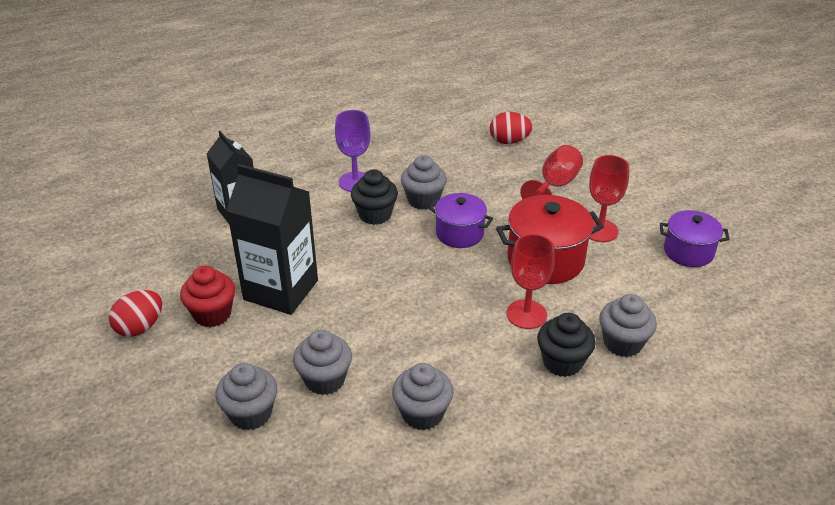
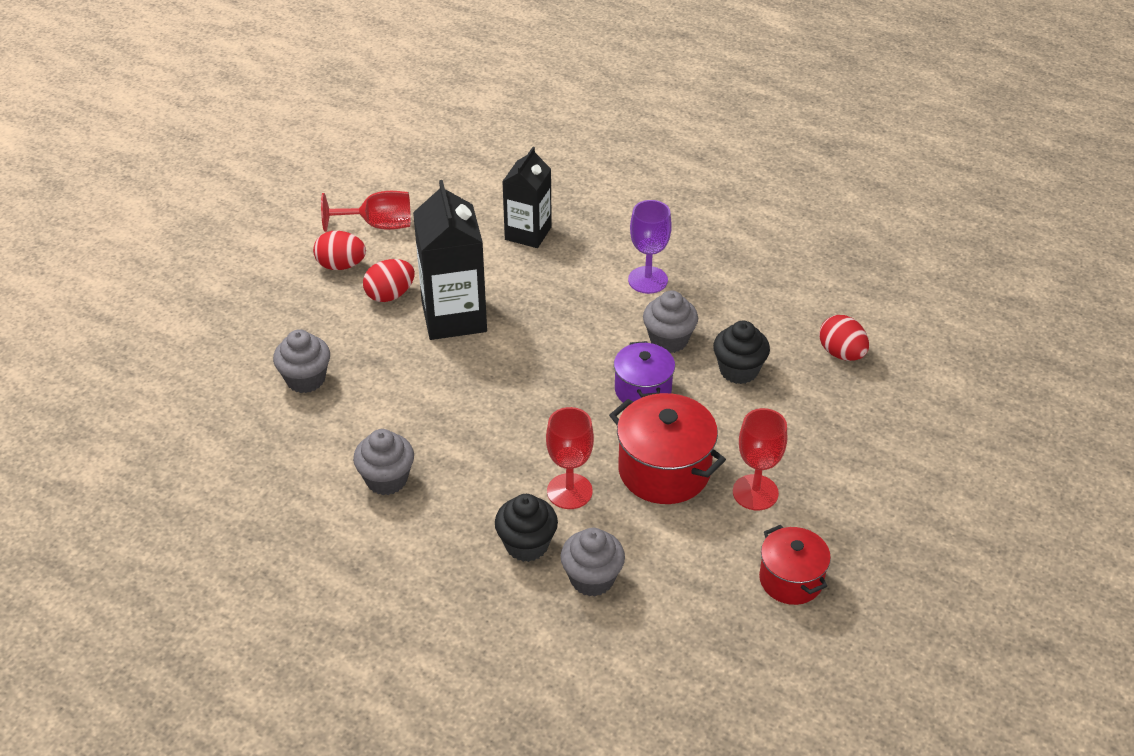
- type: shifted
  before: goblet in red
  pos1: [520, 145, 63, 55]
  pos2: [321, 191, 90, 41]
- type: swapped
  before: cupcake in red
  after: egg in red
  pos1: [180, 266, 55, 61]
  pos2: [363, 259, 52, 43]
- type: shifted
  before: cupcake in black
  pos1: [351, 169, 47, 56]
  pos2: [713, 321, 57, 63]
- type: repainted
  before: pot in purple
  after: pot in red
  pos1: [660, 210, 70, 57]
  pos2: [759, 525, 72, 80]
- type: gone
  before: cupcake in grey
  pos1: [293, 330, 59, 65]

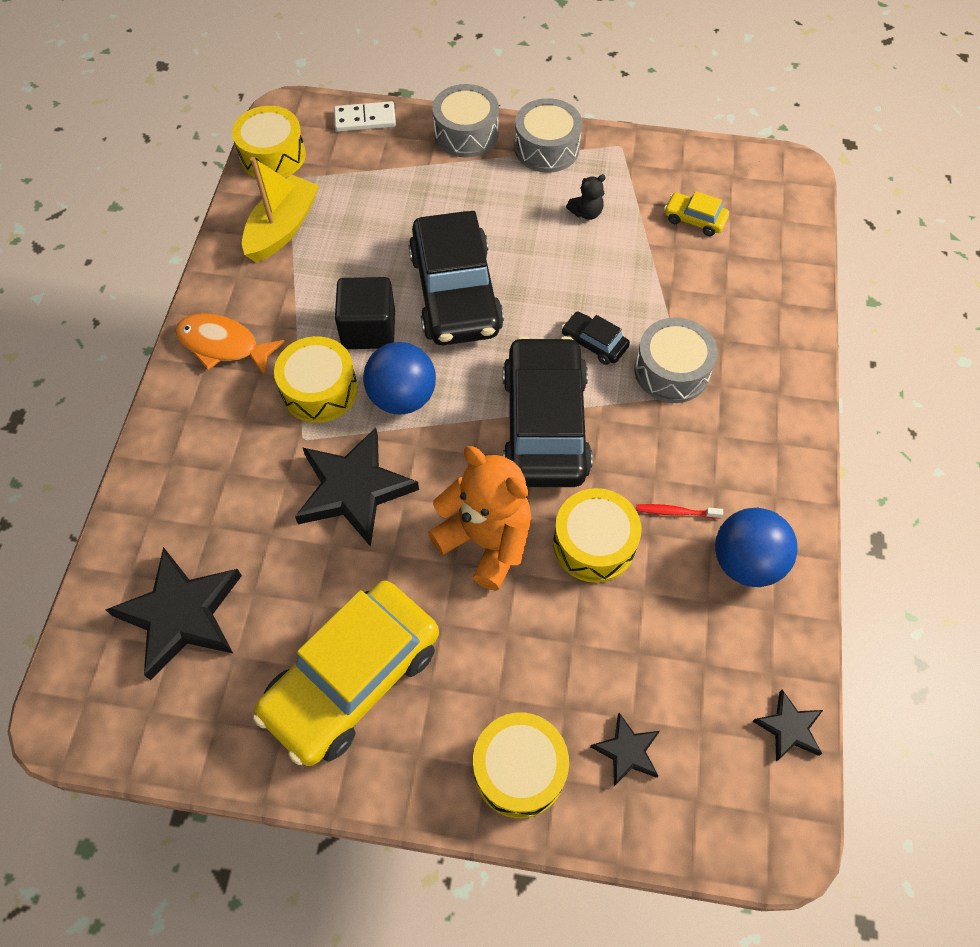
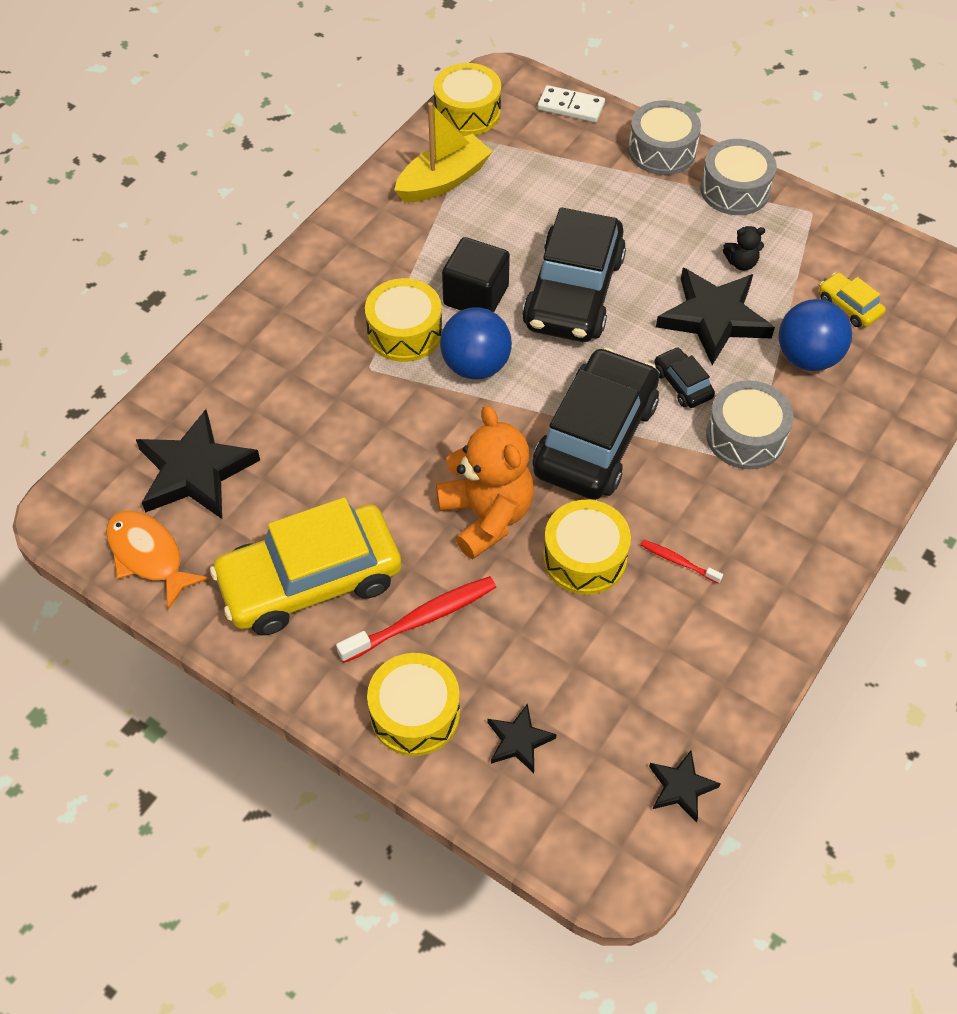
- type: shifted
  before: fish in orange
  pos1: [175, 313, 110, 63]
  pos2: [106, 511, 103, 98]
- type: new
  after: toothbrush in red
  pos2: [336, 576, 160, 87]
- type: shifted
  before: star in black
  pos1: [295, 428, 124, 119]
  pos2: [656, 268, 119, 97]
- type: shifted
  before: ball in blue
  pos1: [715, 508, 83, 79]
  pos2: [778, 299, 74, 72]

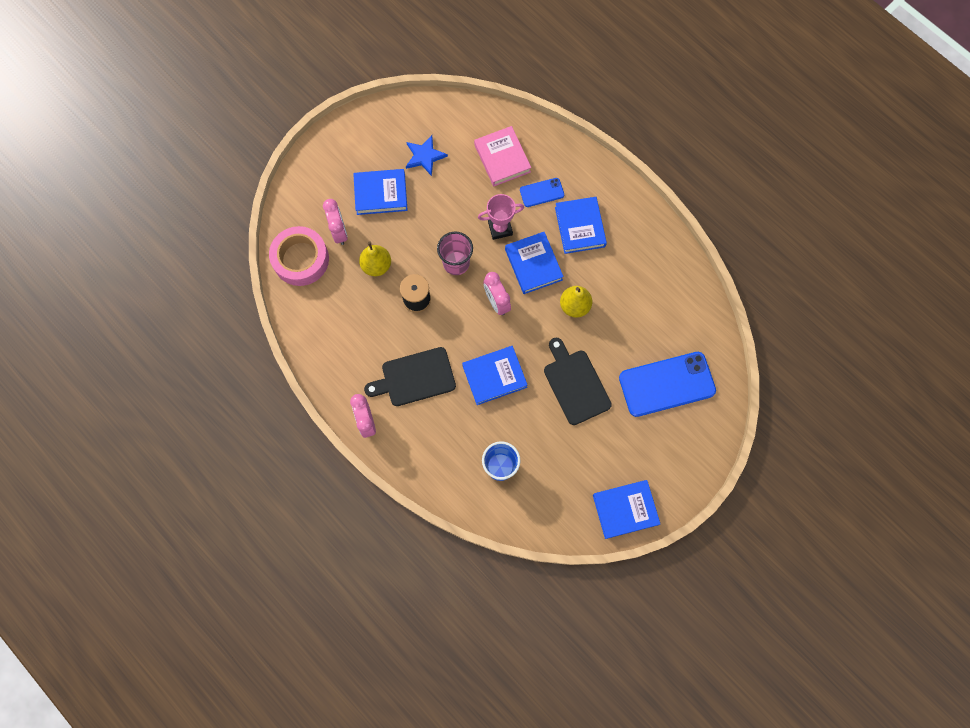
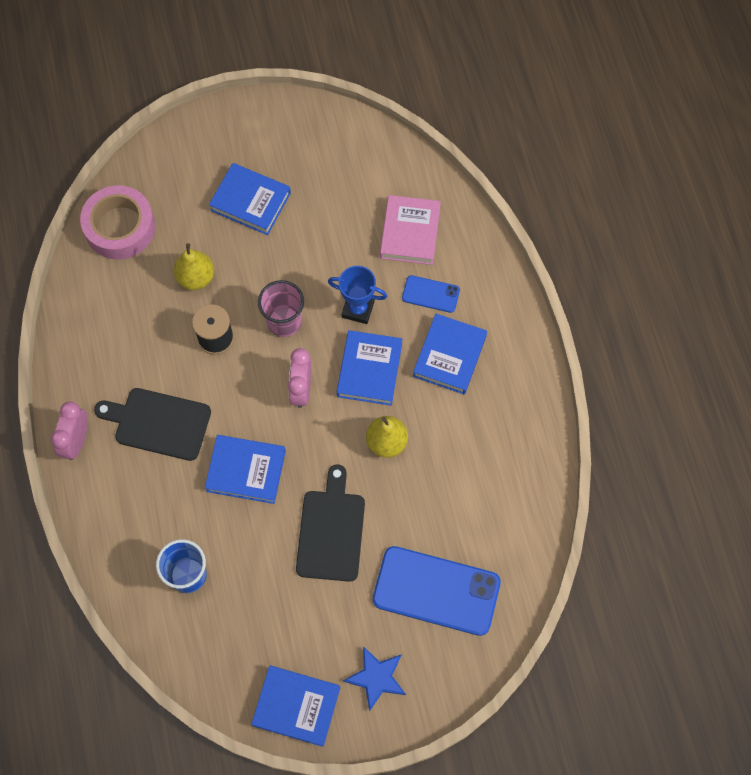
- type: repainted
  before: trophy in pink
  after: trophy in blue
  pos1: [478, 194, 46, 46]
  pos2: [328, 266, 59, 58]
- type: shifted
  before: star in blue
  pos1: [406, 135, 42, 41]
  pos2: [343, 646, 63, 65]
- type: gone
  before: clock in pink
  pos1: [323, 199, 25, 46]

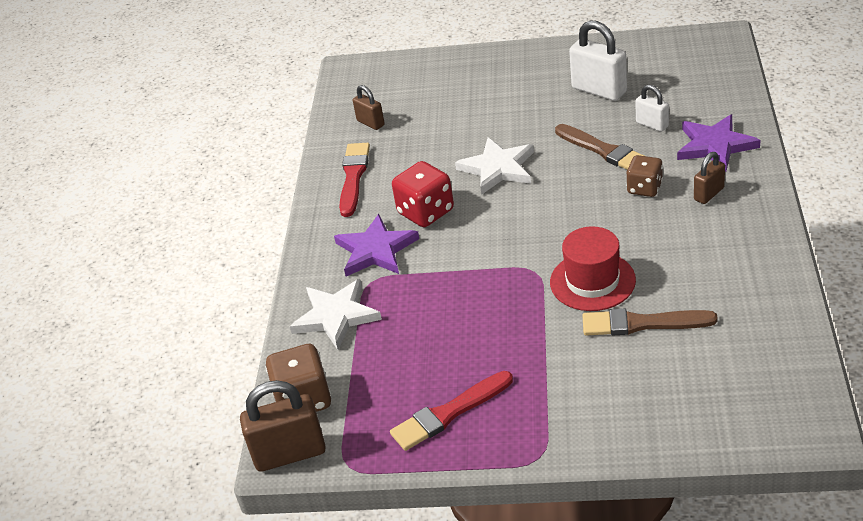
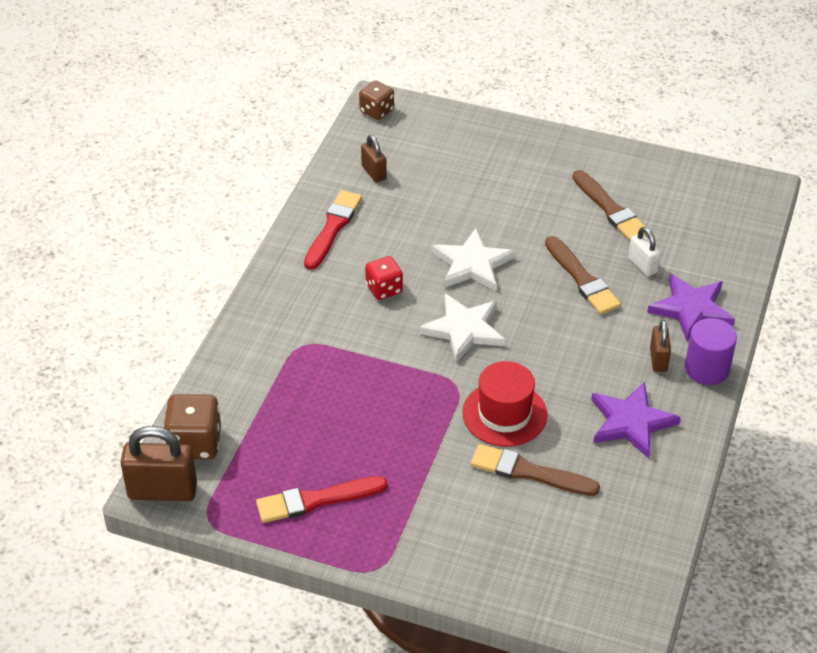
- type: shifted
  before: dice in brown
  pos1: [627, 155, 36, 42]
  pos2: [359, 81, 35, 39]
- type: scaled
  before: dice in red
  pos1: [392, 161, 62, 66]
  pos2: [365, 256, 38, 44]
  scale: 0.66
- type: shifted
  before: star in white
  pos1: [290, 279, 92, 71]
  pos2: [419, 294, 86, 69]
- type: swapped
  before: padlock in white
  after: brush in brown
  pos1: [569, 20, 58, 81]
  pos2: [573, 170, 74, 71]
- type: shifted
  before: star in purple
  pos1: [334, 214, 85, 62]
  pos2: [591, 382, 90, 77]
- type: rotated
  before: padlock in brown
  pos1: [694, 152, 31, 52]
  pos2: [650, 320, 21, 52]
  turn: -60
- type: new
  after: cylinder in purple
  pos2: [685, 318, 52, 67]

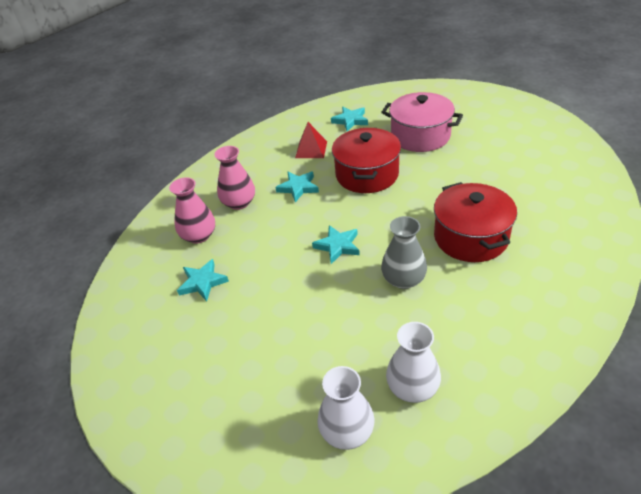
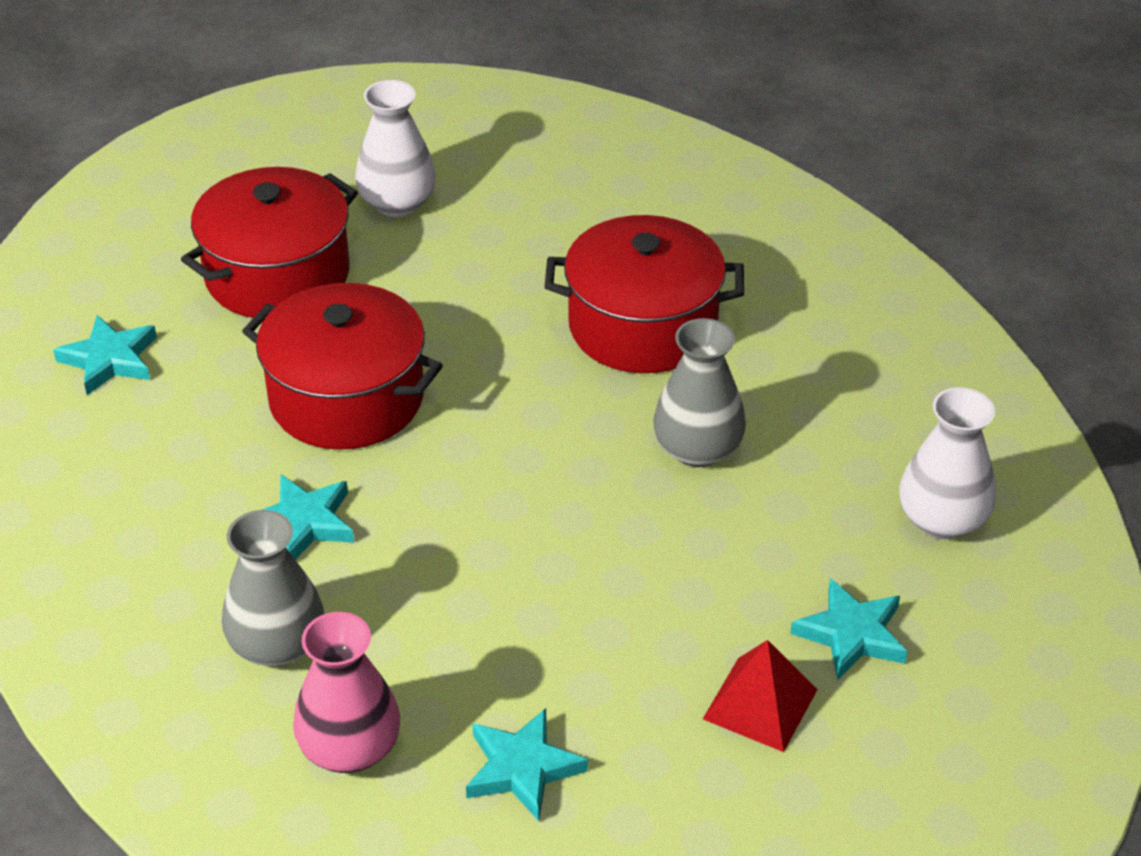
- type: repainted
  before: pot in pink
  after: pot in red
  pos1: [381, 92, 82, 60]
  pos2: [181, 167, 177, 151]
- type: repainted
  before: vase in pink
  after: vase in grey
  pos1: [214, 146, 41, 64]
  pos2: [222, 510, 102, 157]
- type: shifted
  before: vase in white
  pos1: [317, 366, 58, 84]
  pos2: [355, 80, 81, 137]
- type: shifted
  before: pyramid in red
  pos1: [295, 122, 32, 36]
  pos2: [703, 640, 115, 112]
- type: shifted
  before: star in turquoise
  pos1: [312, 225, 48, 39]
  pos2: [790, 578, 118, 102]

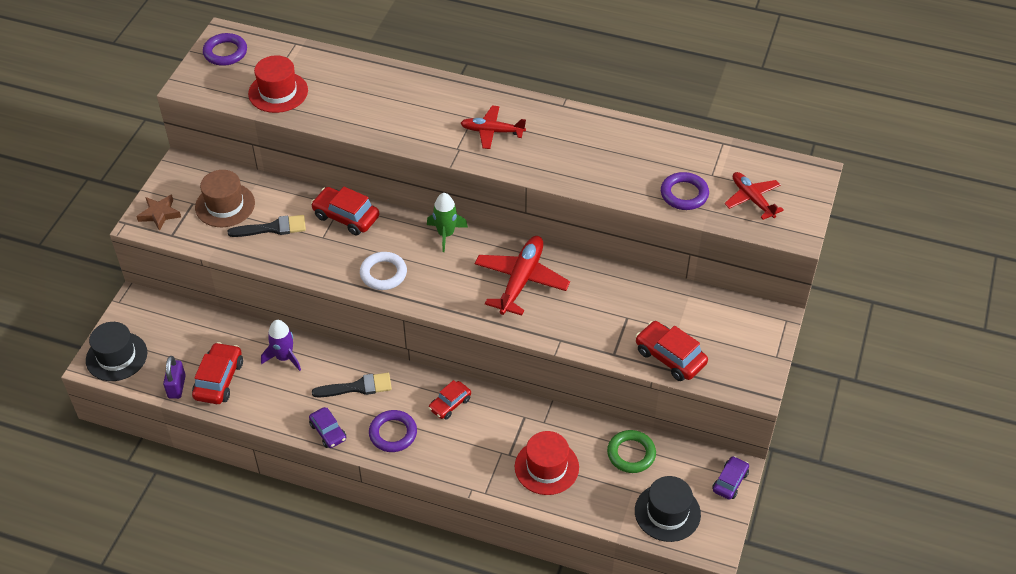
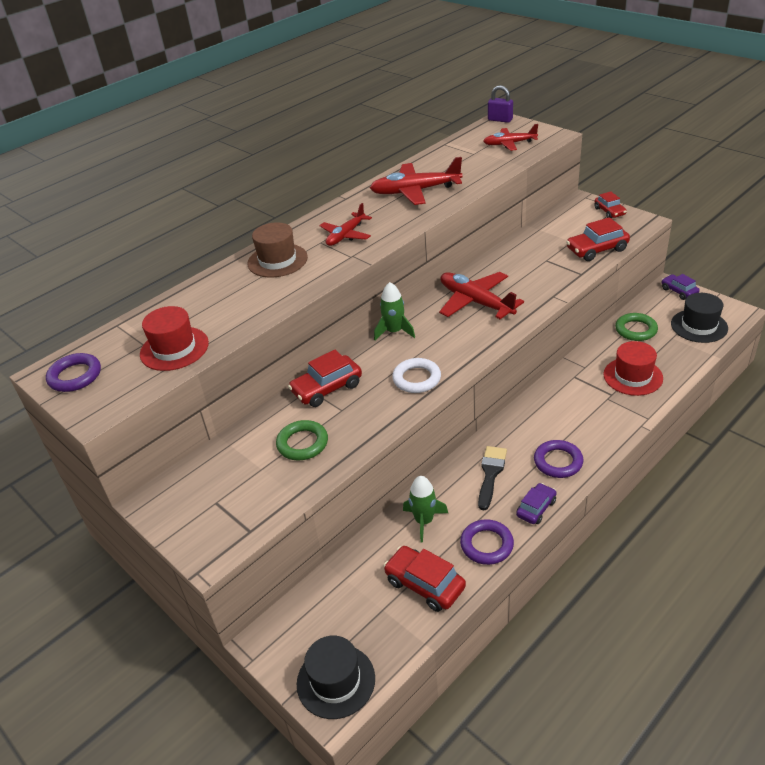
- type: shifted
  before: hat in brown
  pos1: [195, 170, 60, 57]
  pos2: [247, 222, 61, 55]
- type: swapped
  before: brush in black
  after: ring in green
  pos1: [228, 215, 78, 22]
  pos2: [276, 420, 52, 40]
- type: new
  after: plane in red
  pos2: [370, 157, 93, 48]
- type: repainted
  before: rocket in purple
  after: rocket in green
  pos1: [261, 320, 40, 51]
  pos2: [403, 476, 45, 67]
- type: shifted
  before: ring in purple
  pos1: [661, 172, 48, 38]
  pos2: [460, 519, 54, 46]
- type: shifted
  before: padlock in purple
  pos1: [163, 356, 23, 43]
  pos2: [488, 85, 25, 38]
- type: rotated
  before: car in purple
  pos1: [309, 407, 37, 41]
  pos2: [516, 483, 40, 41]
  turn: -45
- type: shifted
  before: car in red
  pos1: [428, 380, 43, 40]
  pos2: [594, 192, 33, 26]
- type: gone
  before: star in brown
  pos1: [136, 195, 45, 36]

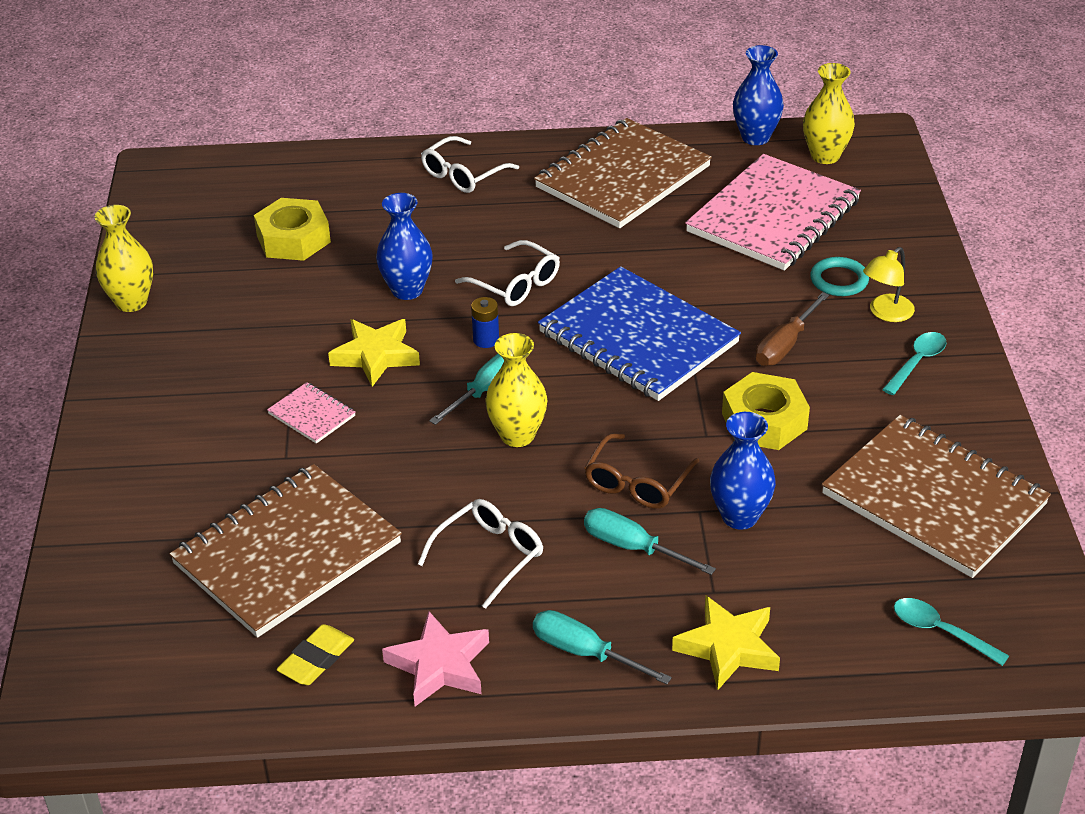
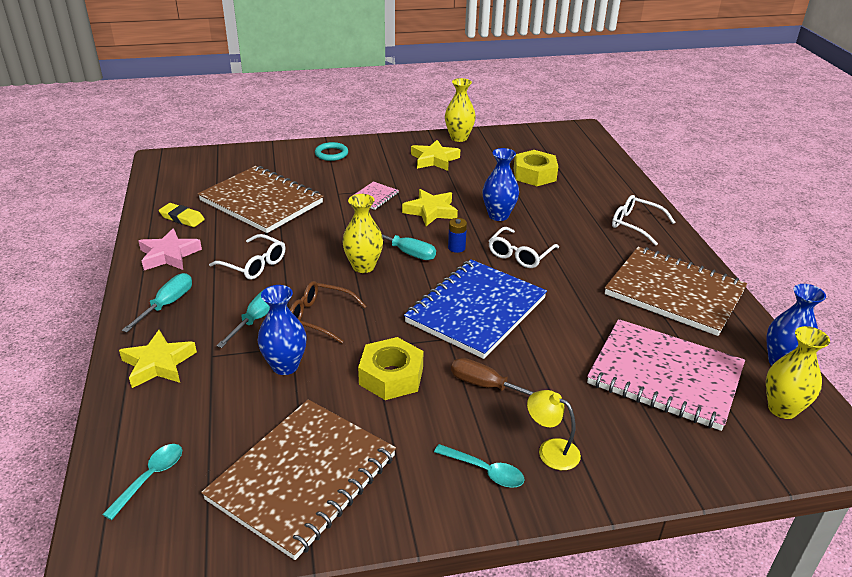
- type: shifted
  before: ring in turquoise
  pos1: [810, 257, 59, 39]
  pos2: [315, 142, 33, 19]
- type: new
  after: star in yellow
  pos2: [411, 140, 49, 31]

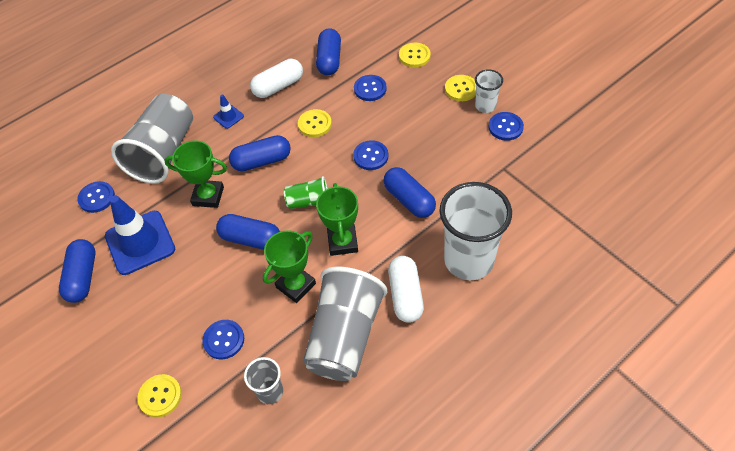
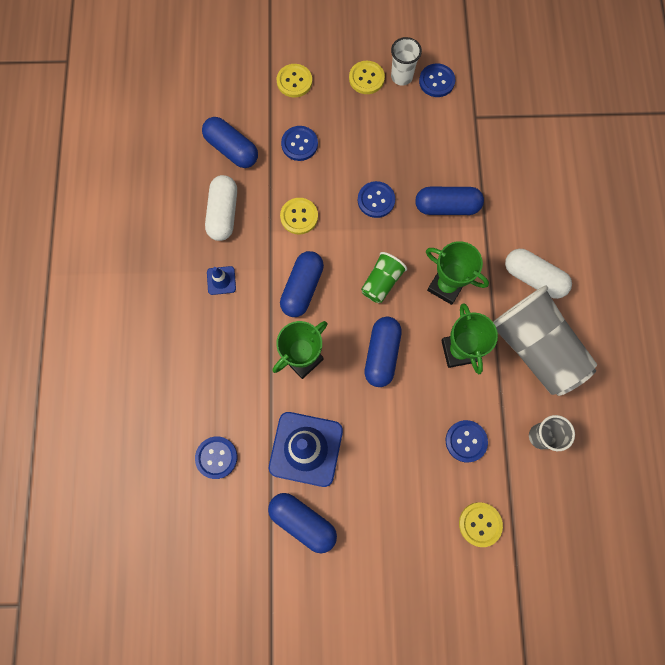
- type: rotated
  before: capsule in blue
  pos1: [216, 214, 64, 36]
  pos2: [365, 317, 37, 70]
  turn: -45
- type: gone
  before: cup in grey
  pos1: [111, 94, 82, 89]
- type: gone
  before: cup in white
  pos1: [439, 182, 73, 98]

